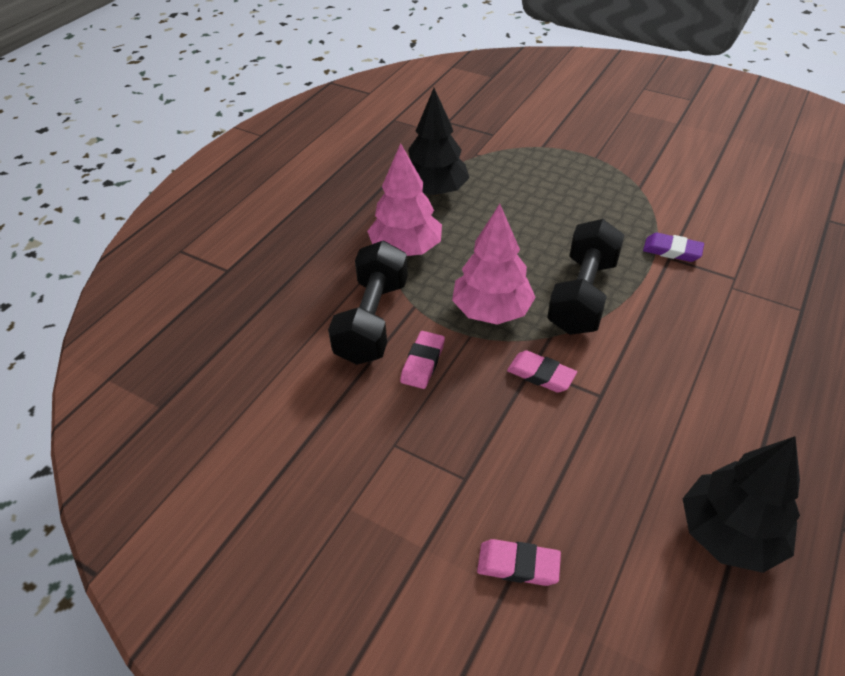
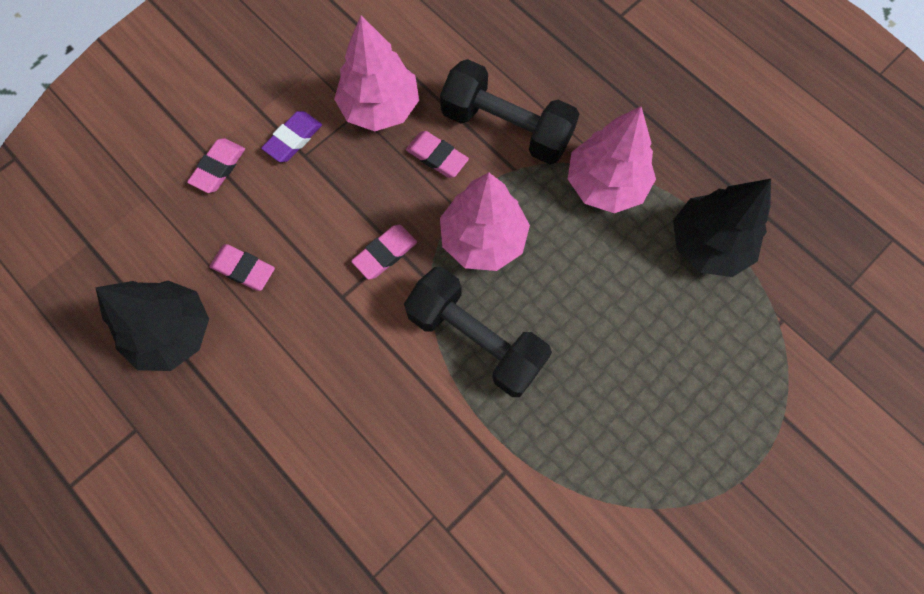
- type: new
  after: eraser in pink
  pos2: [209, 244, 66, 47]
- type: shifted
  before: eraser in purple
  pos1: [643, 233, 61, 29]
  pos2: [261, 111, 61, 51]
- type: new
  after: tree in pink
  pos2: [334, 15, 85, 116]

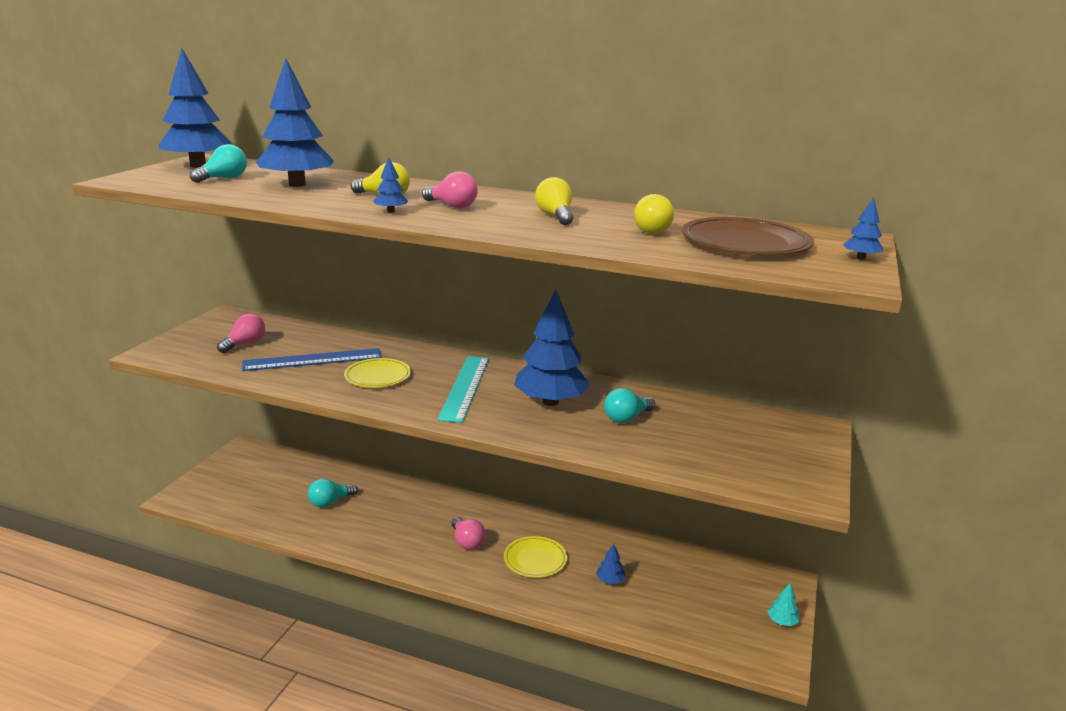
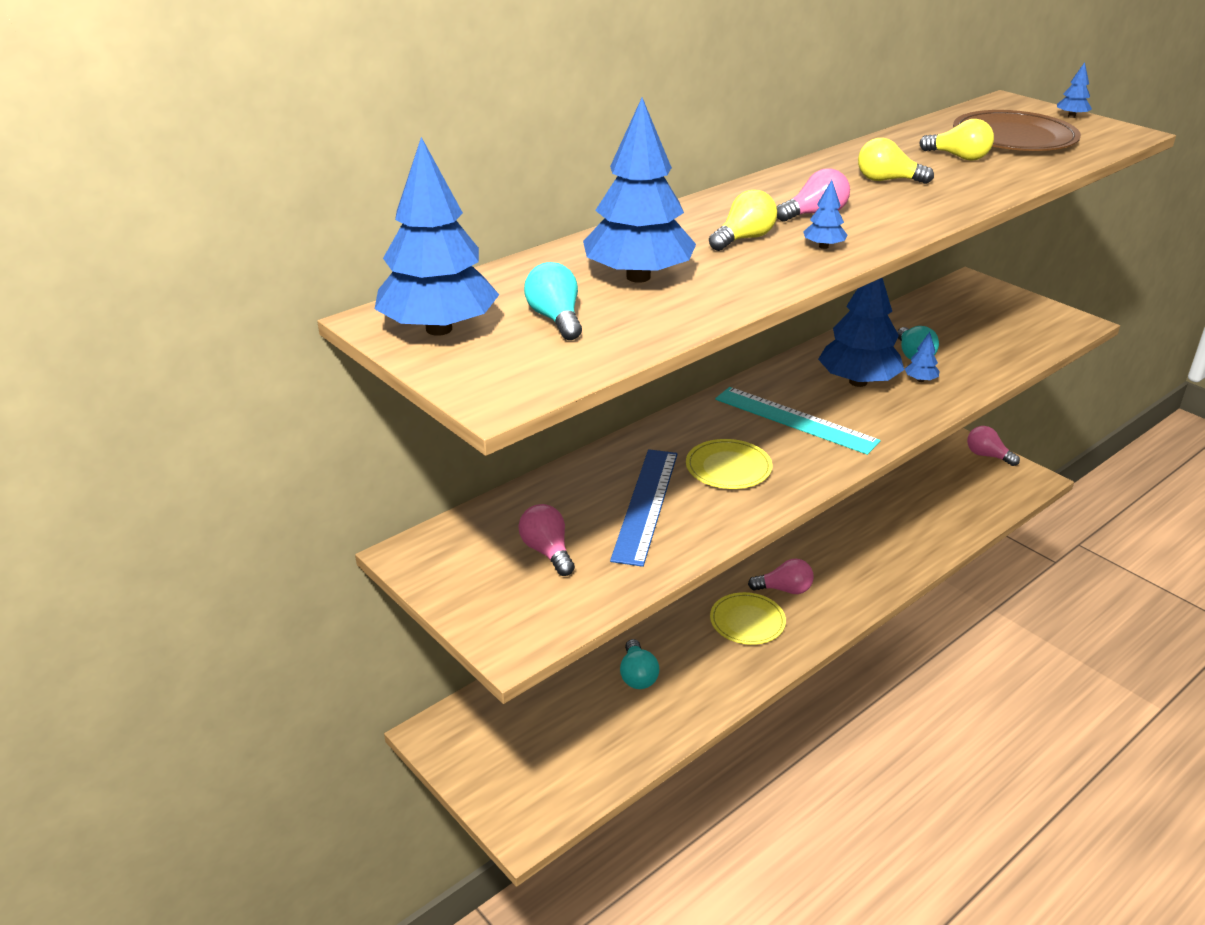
- type: shifted
  before: plate in yellow
  pos1: [504, 536, 63, 42]
  pos2: [710, 592, 76, 53]
- type: shifted
  before: tree in blue
  pos1: [596, 543, 30, 41]
  pos2: [905, 332, 35, 50]
- type: swapped
  before: tree in turquoise
  after: light bulb in pink
  pos1: [767, 583, 32, 43]
  pos2: [967, 426, 53, 40]

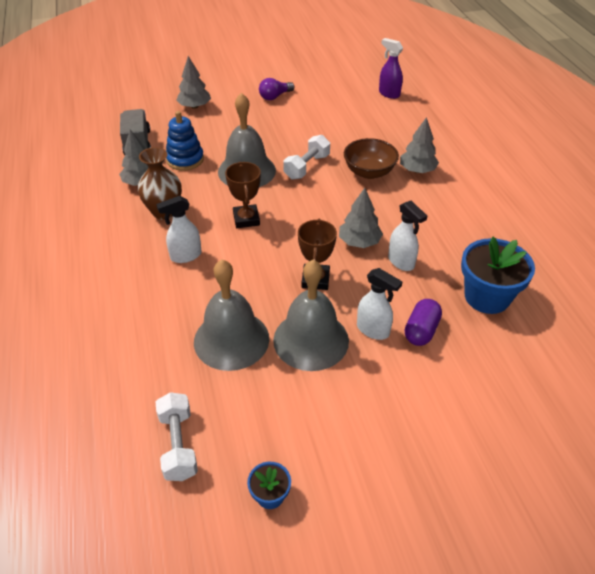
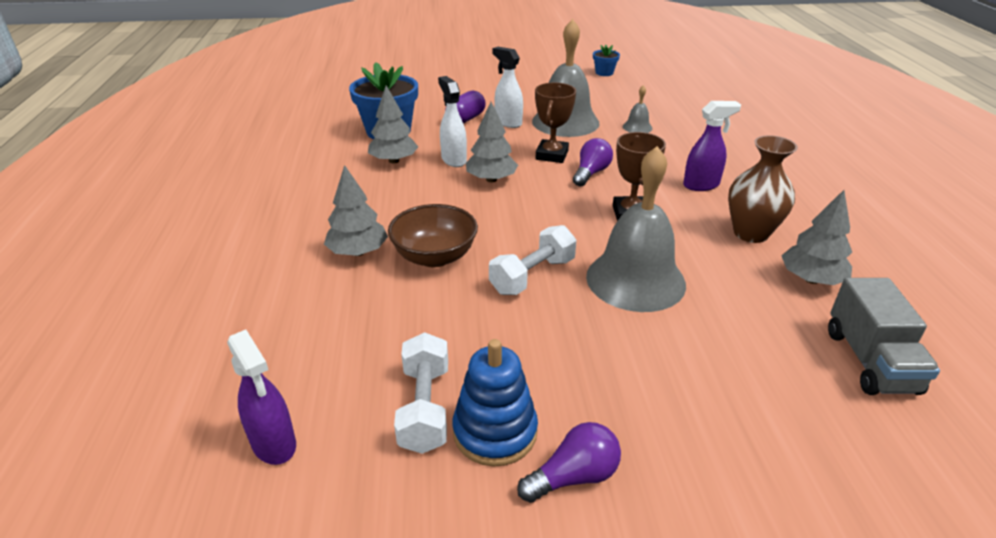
- type: shifted
  before: tree in grey
  pos1: [176, 56, 35, 53]
  pos2: [368, 86, 50, 77]
- type: shifted
  before: dumbbell in white
  pos1: [156, 392, 42, 89]
  pos2: [394, 332, 54, 122]
- type: shifted
  before: stacking toy in blue
  pos1: [166, 111, 38, 60]
  pos2: [453, 339, 85, 127]
- type: new
  after: light bulb in purple
  pos2: [573, 138, 40, 48]
- type: scaled
  before: bell in grey
  pos1: [194, 259, 75, 112]
  pos2: [623, 85, 29, 48]
  scale: 0.43
- type: repainted
  before: spray bottle in white
  after: spray bottle in purple
  pos1: [156, 196, 46, 67]
  pos2: [683, 101, 58, 90]

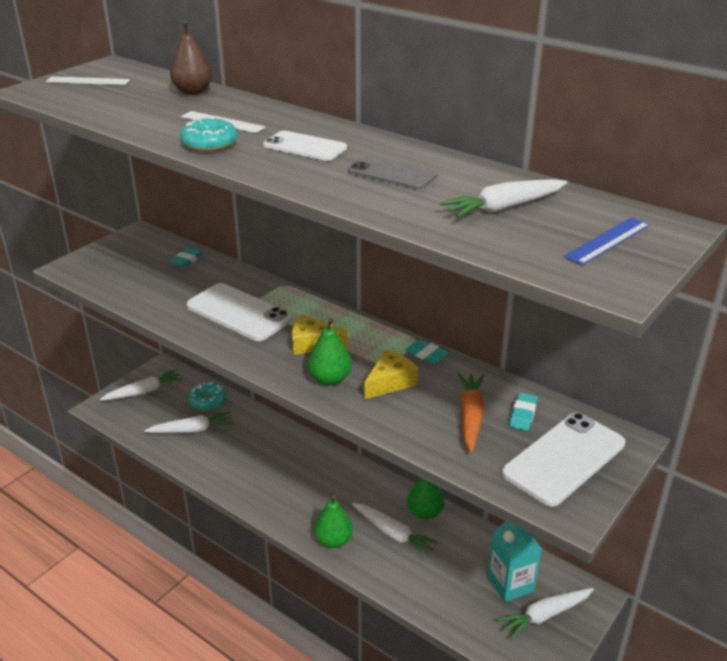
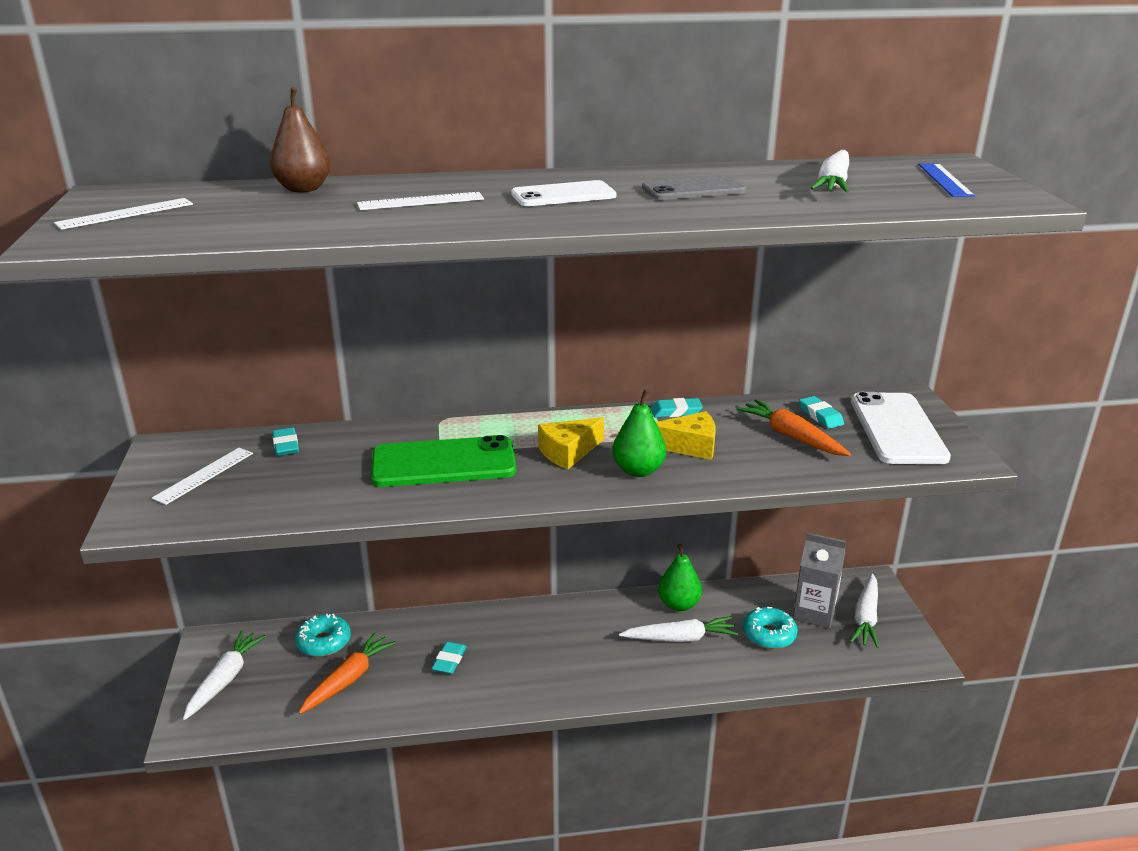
- type: new
  after: ruler in white
  pos2: [152, 448, 101, 57]
- type: repainted
  before: carrot in white
  after: carrot in orange
  pos1: [144, 411, 89, 22]
  pos2: [298, 632, 98, 82]
- type: repainted
  before: phone in white
  after: phone in green
  pos1: [186, 283, 107, 58]
  pos2: [371, 435, 145, 52]
- type: new
  after: eraser in turquoise
  pos2: [432, 642, 34, 32]
- type: rotated
  before: cheese in yellow
  pos1: [364, 349, 54, 50]
  pos2: [656, 411, 60, 49]
  turn: 90
- type: shifted
  before: donut in turquoise
  pos1: [180, 117, 57, 35]
  pos2: [743, 607, 55, 42]
- type: repainted
  before: carton in turquoise
  after: carton in grey
  pos1: [488, 521, 54, 81]
  pos2: [793, 533, 53, 95]
- type: gone
  before: pear in green
  pos1: [314, 495, 39, 53]

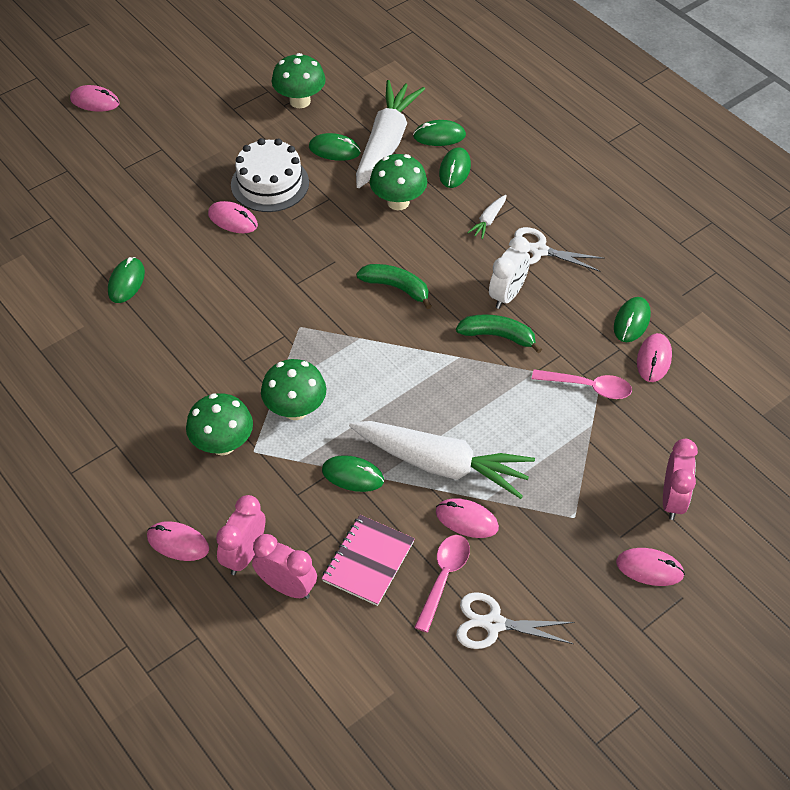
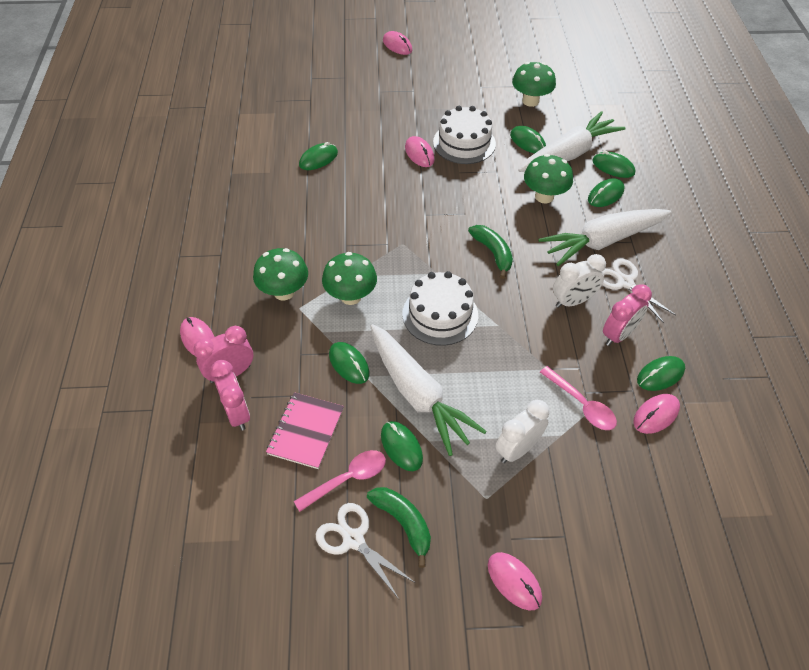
- type: rotated
  before: notebook in pink
  pos1: [322, 515, 93, 91]
  pos2: [266, 392, 78, 77]
  turn: -45
- type: shifted
  before: banana in green
  pos1: [456, 314, 86, 39]
  pos2: [367, 487, 64, 81]
- type: repainted
  before: mouse in pink
  after: mouse in green
  pos1: [436, 498, 63, 40]
  pos2: [381, 421, 42, 50]
- type: new
  after: cake in white
  pos2: [402, 271, 76, 75]
- type: new
  after: clock in white
  pos2: [496, 400, 53, 63]
- type: scaled
  before: carrot in white
  pos1: [467, 195, 40, 44]
  pos2: [538, 209, 133, 57]
  scale: 2.49
- type: shifted
  before: clock in pink
  pos1: [663, 439, 35, 81]
  pos2: [603, 284, 49, 62]

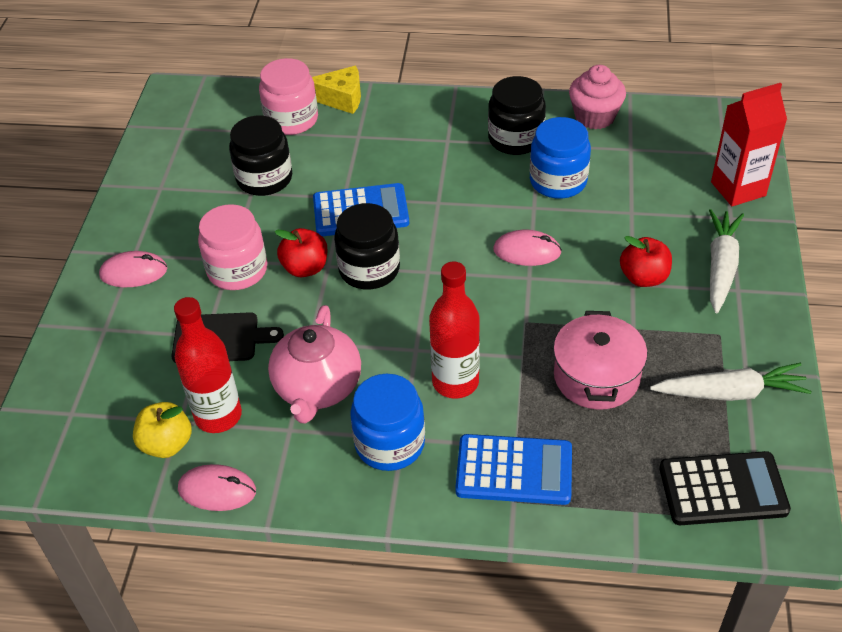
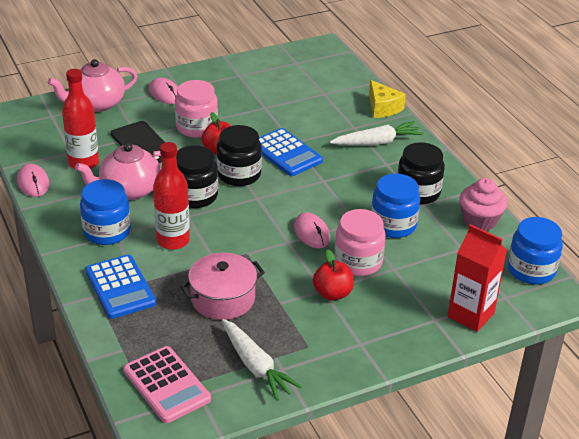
- type: new
  after: teapot in pink
  pos2: [48, 59, 89, 53]
- type: repainted
  before: calculator in black
  after: calculator in pink
  pos1: [659, 451, 132, 74]
  pos2: [123, 346, 88, 77]
- type: shifted
  before: jar in black
  pos1: [229, 116, 63, 80]
  pos2: [176, 145, 42, 63]
- type: shifted
  before: carrot in white
  pos1: [709, 209, 35, 104]
  pos2: [330, 121, 94, 24]
- type: shifted
  before: jar in pink
  pos1: [259, 58, 59, 77]
  pos2: [334, 209, 52, 67]
- type: new
  after: jar in blue
  pos2: [508, 217, 55, 67]
- type: gone
  before: apple in yellow
  pos1: [133, 402, 59, 56]

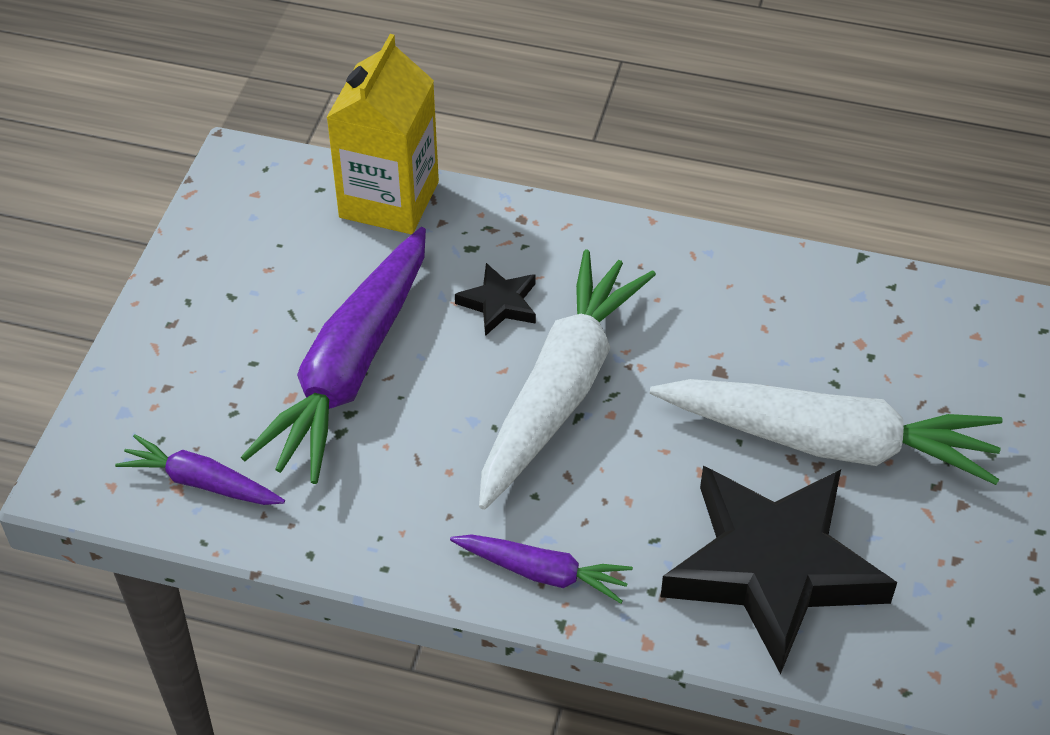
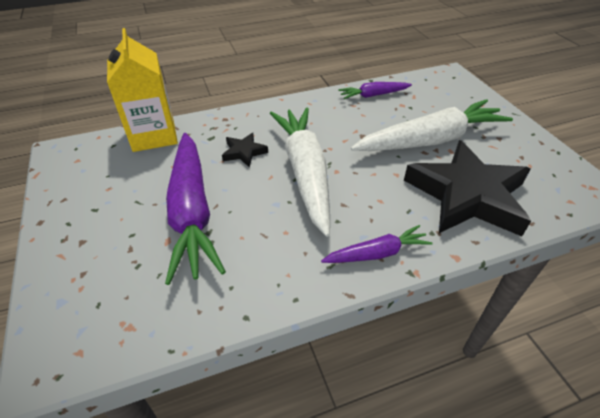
- type: shifted
  before: carrot in purple
  pos1: [115, 434, 170, 71]
  pos2: [338, 82, 74, 17]

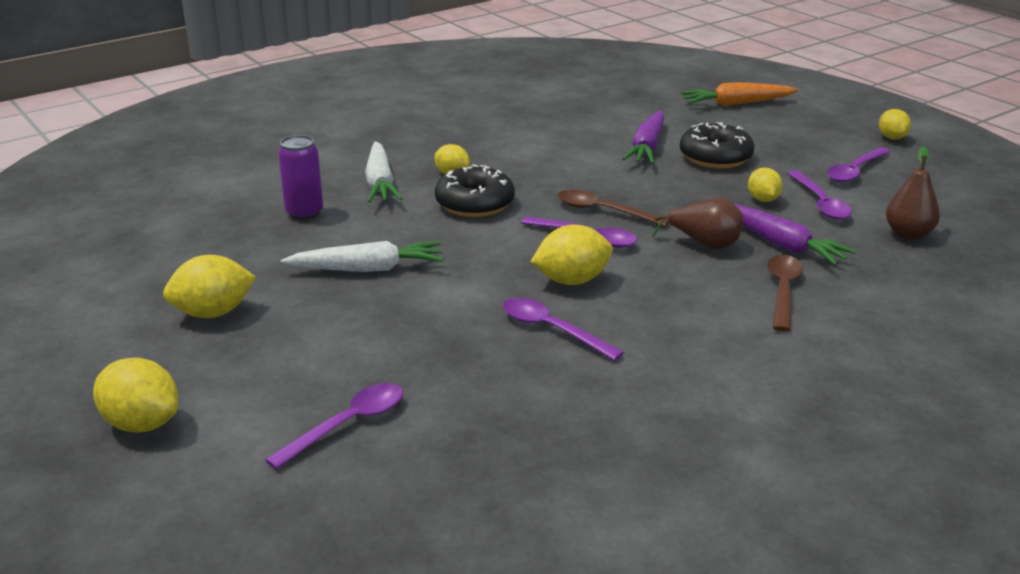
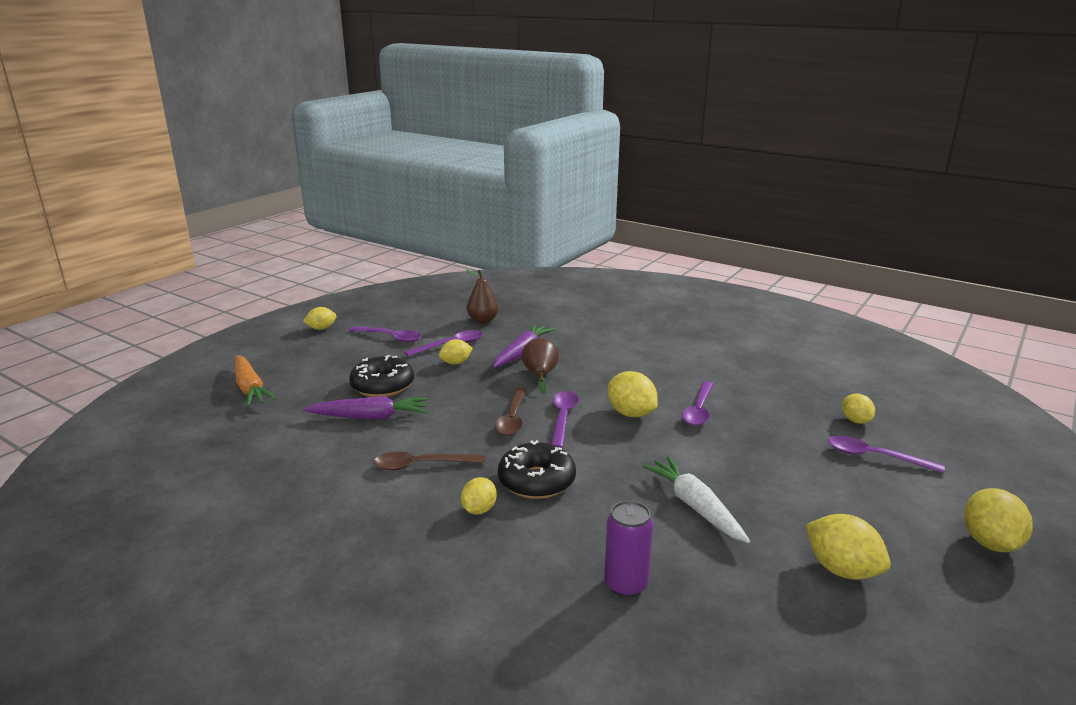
- type: shifted
  before: spoon in brown
  pos1: [767, 255, 36, 76]
  pos2: [373, 452, 112, 18]
- type: new
  after: lemon in yellow
  pos2: [842, 394, 33, 30]
- type: gone
  before: carrot in white
  pos1: [365, 141, 38, 62]

